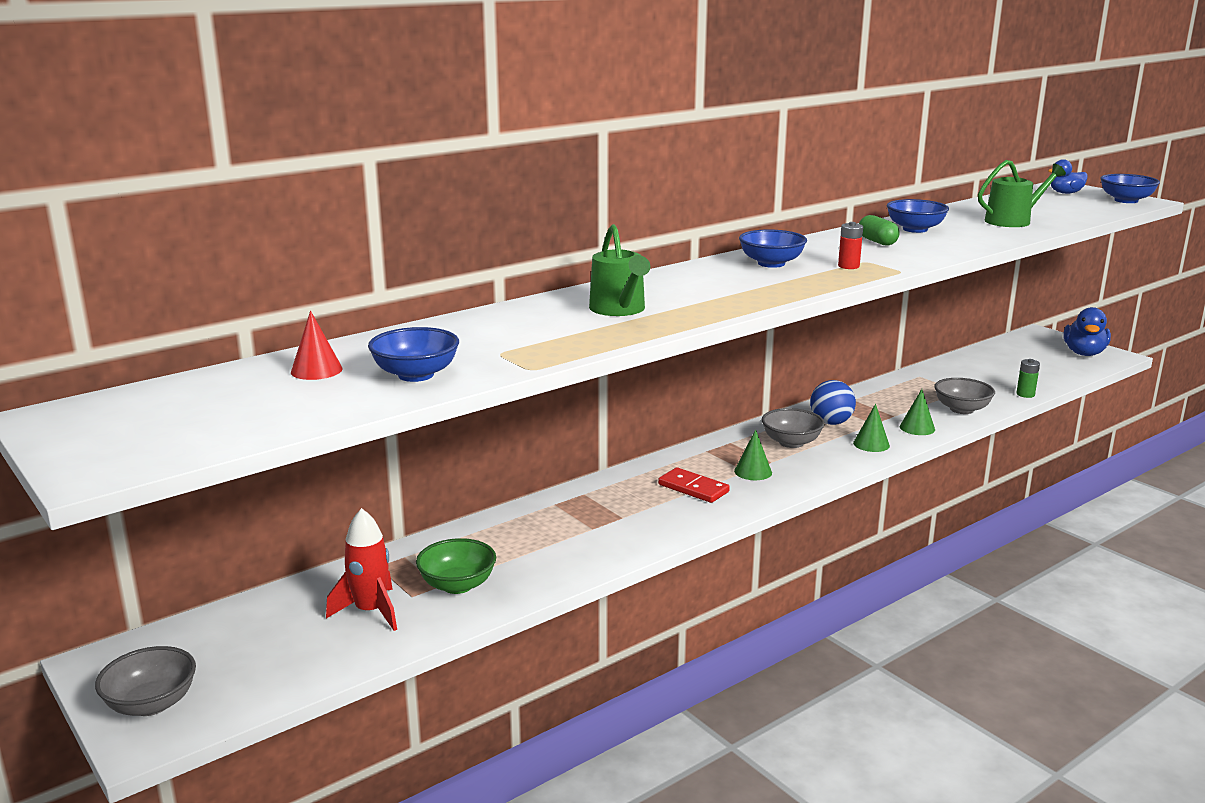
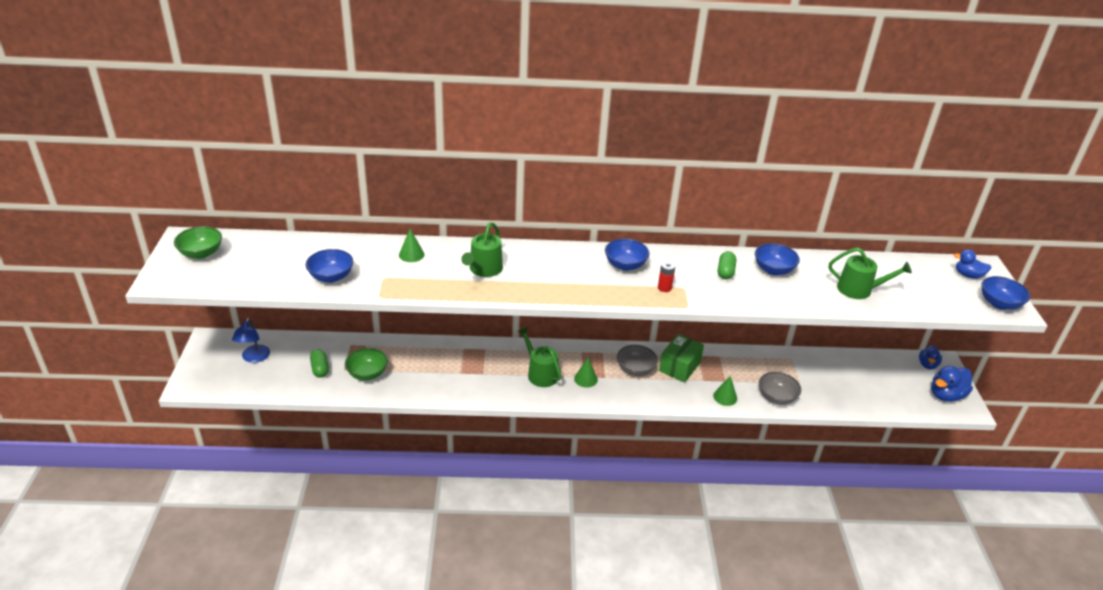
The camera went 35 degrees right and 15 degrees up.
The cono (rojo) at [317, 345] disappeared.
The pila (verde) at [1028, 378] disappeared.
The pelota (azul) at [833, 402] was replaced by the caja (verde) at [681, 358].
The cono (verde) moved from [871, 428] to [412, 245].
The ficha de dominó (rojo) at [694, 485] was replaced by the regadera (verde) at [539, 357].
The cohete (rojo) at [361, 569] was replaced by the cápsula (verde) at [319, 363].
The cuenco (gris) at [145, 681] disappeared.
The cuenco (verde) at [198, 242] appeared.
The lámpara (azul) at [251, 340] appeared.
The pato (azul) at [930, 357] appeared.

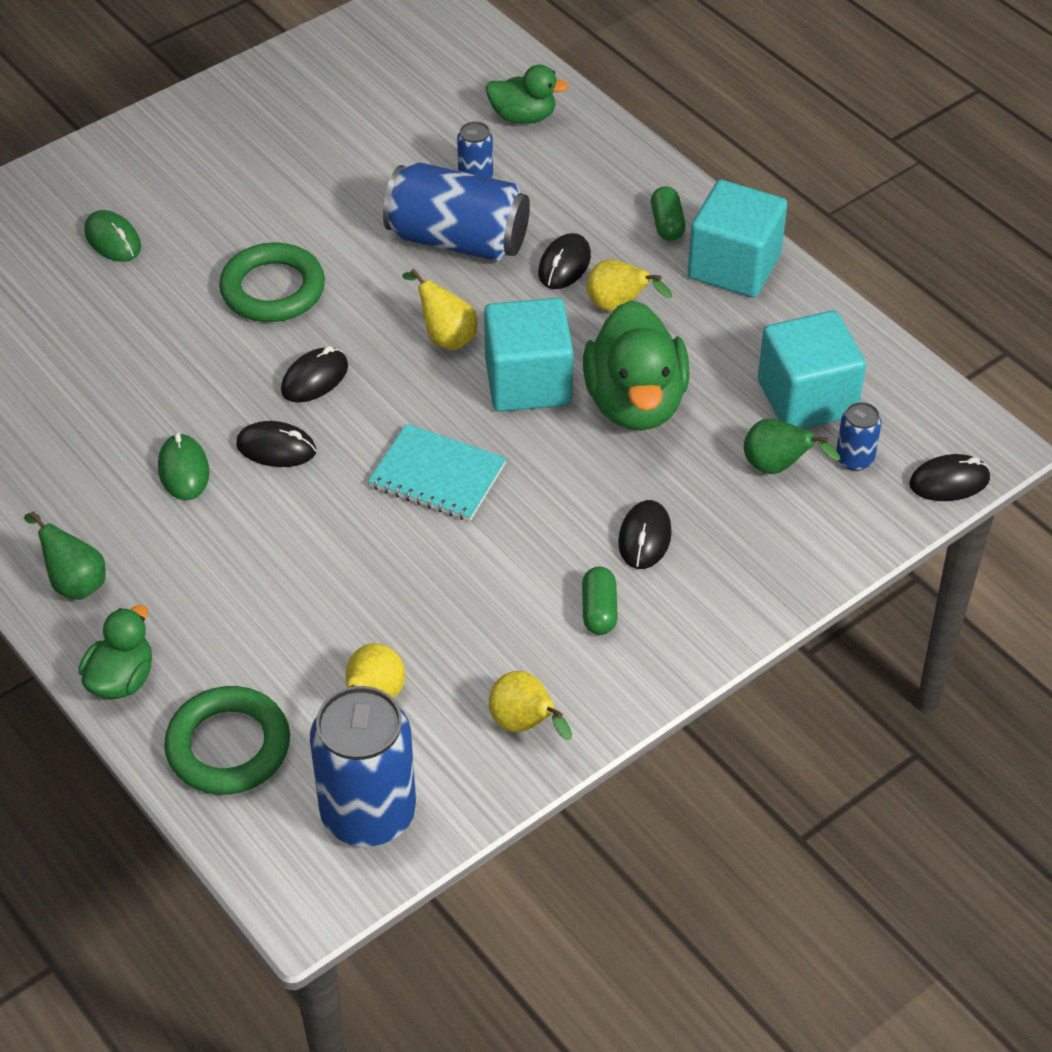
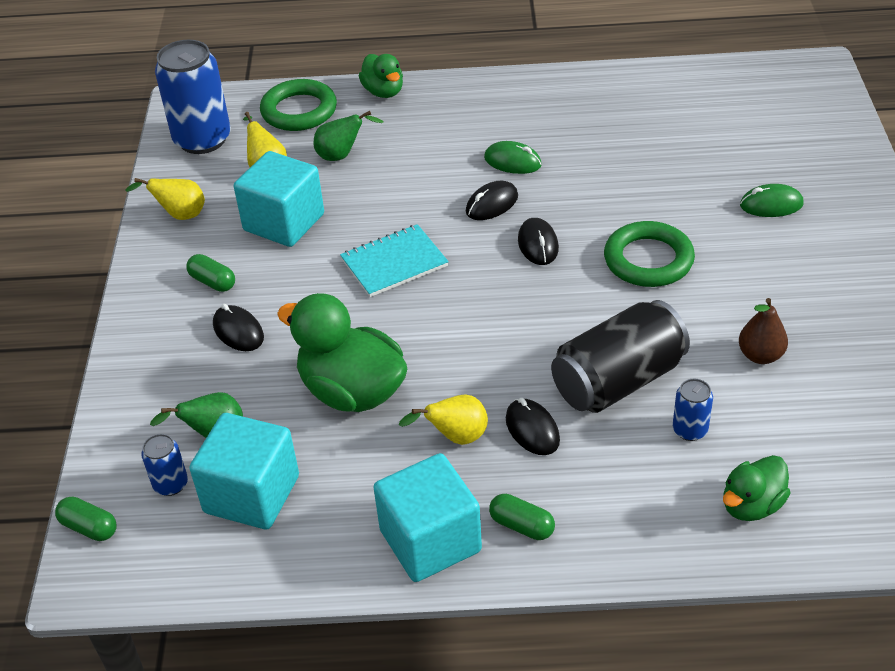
The camera went 130 degrees right and 5 degrees down.
The lata (azul) at [456, 212] became the lata (negro) at [620, 356].
The pera (amarillo) at [440, 309] disappeared.
The cubo (turquesa) moved from [528, 355] to [279, 199].
The ratón (negro) at [949, 477] was replaced by the cápsula (verde) at [86, 518].
The pera (verde) moved from [65, 555] to [348, 136].
The pera (marrón) at [763, 331] appeared.

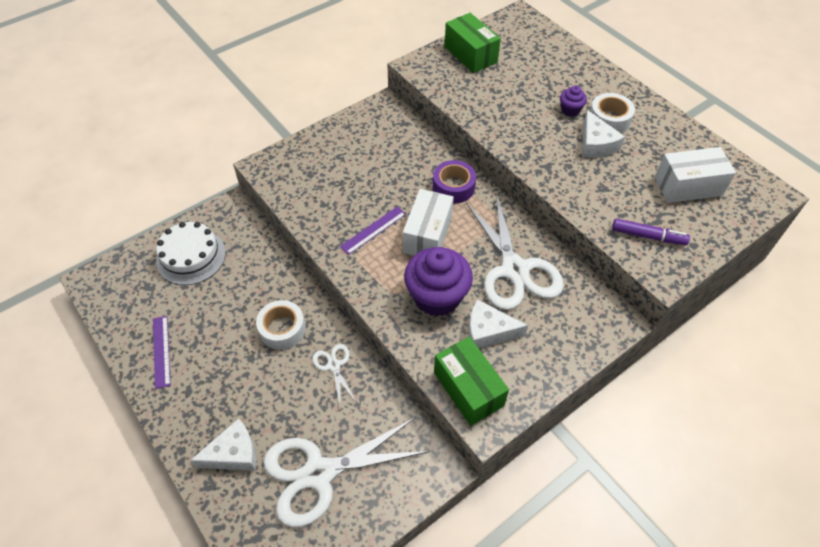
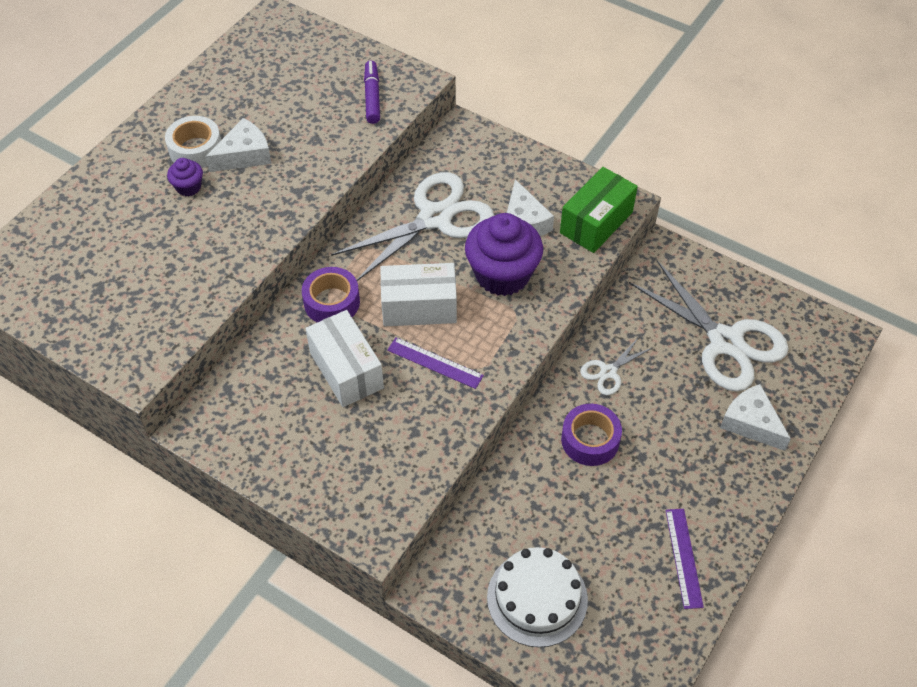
The camera went 110 degrees left and 0 degrees up.
The caja (verde) at [473, 43] disappeared.
The caja (blanco) moved from [695, 175] to [344, 358].
The cinta adhesiva (blanco) at [281, 325] became the cinta adhesiva (morado) at [591, 435].
The regla (morado) at [162, 352] turned 60 degrees counterclockwise.

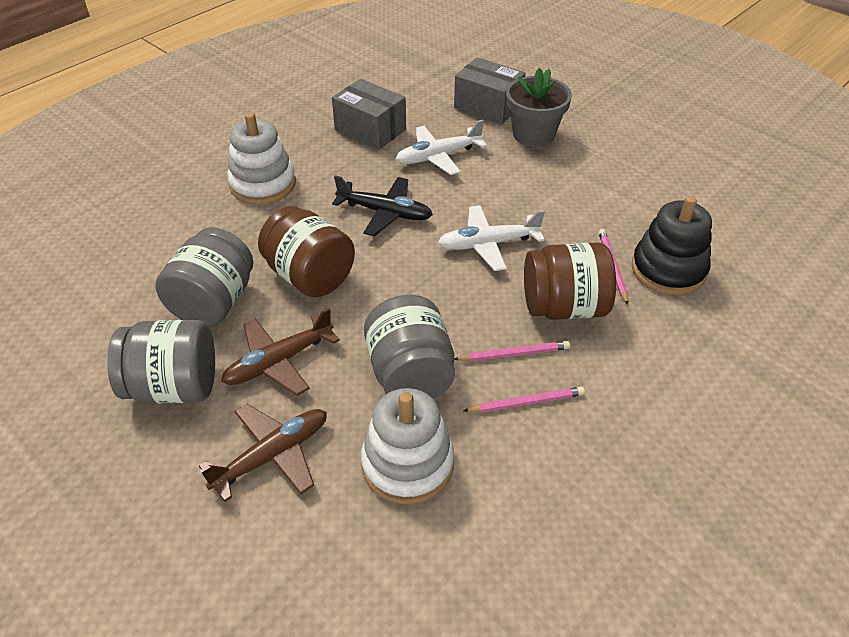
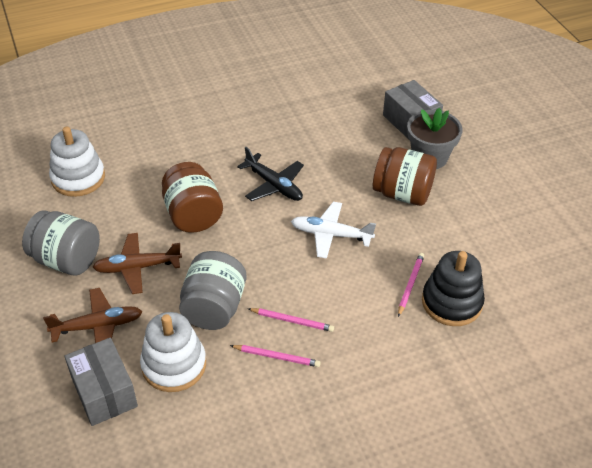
The camera went 25 degrees right and 0 degrees up.
The caja (gris) moved from [369, 114] to [101, 381].
The juguete apilable (blanco) moved from [261, 158] to [77, 162].
The avión (blanco) at [441, 147] disappeared.
The tarro (gris) at [204, 277] disappeared.
The tarro (marrón) moved from [570, 281] to [405, 176].

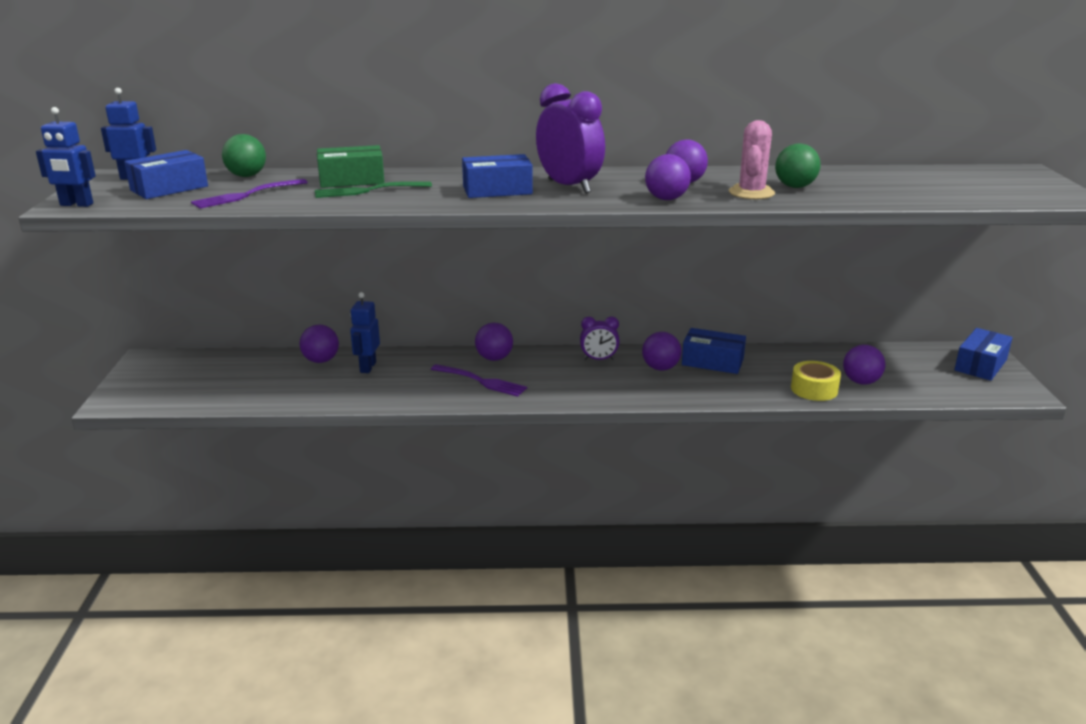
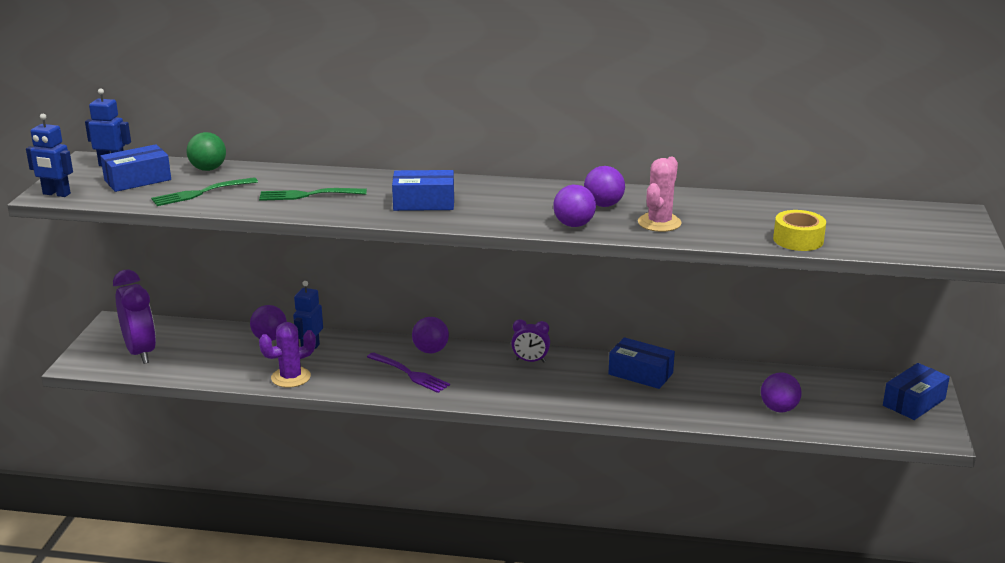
The camera went 10 degrees right and 0 degrees up.
The despertador (morado) moved from [570, 138] to [134, 317].
The pelota (verde) at [798, 165] disappeared.
The caja (verde) at [351, 166] disappeared.
The tenedor (morado) at [249, 194] became the tenedor (verde) at [204, 191].
The pelota (morado) at [662, 351] disappeared.
The cinta adhesiva (amarillo) moved from [816, 381] to [799, 230].
The cactus (morado) at [287, 355] appeared.

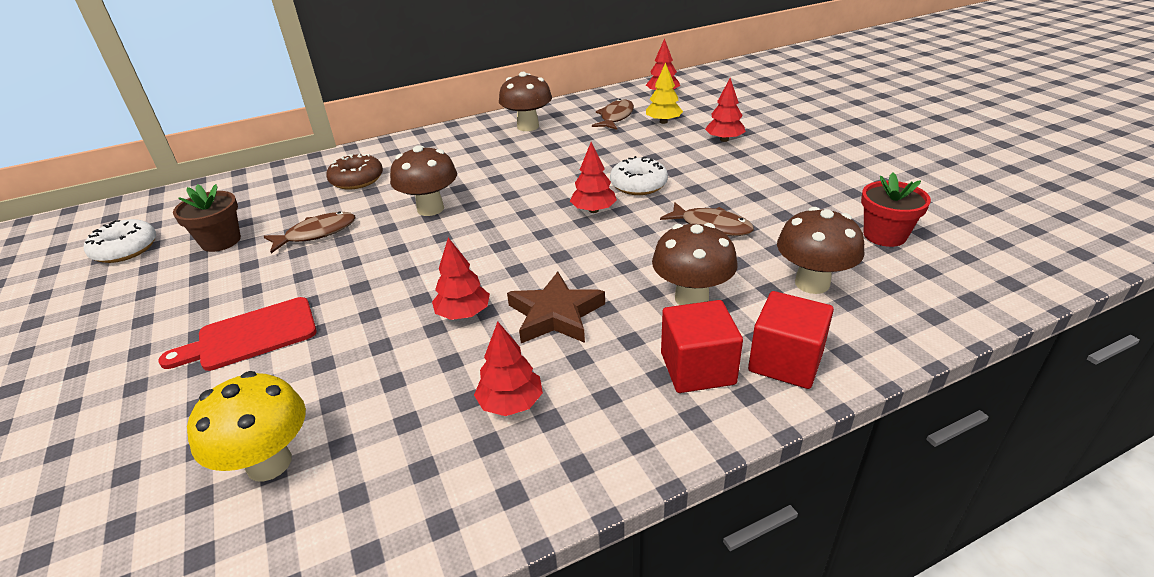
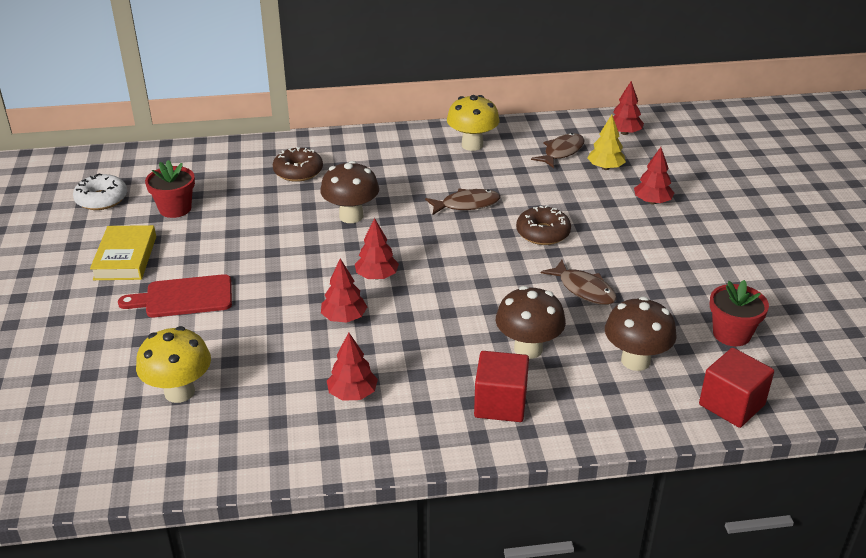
The camera went 15 degrees right and 0 degrees up.
The seta (marrón) at [525, 101] became the seta (amarillo) at [473, 123].
The árbol (rojo) moved from [593, 177] to [377, 249].
The rosquilla (blanco) at [639, 175] became the rosquilla (marrón) at [543, 225].
The maceta (marrón) at [207, 218] became the maceta (rojo) at [170, 189].
The pez (marrón) moved from [309, 232] to [462, 202].
The estrella (marrón) at [556, 307] disappeared.
The cubo (rojo) moved from [791, 340] to [736, 388].
The libro (amarillo) at [123, 252] appeared.

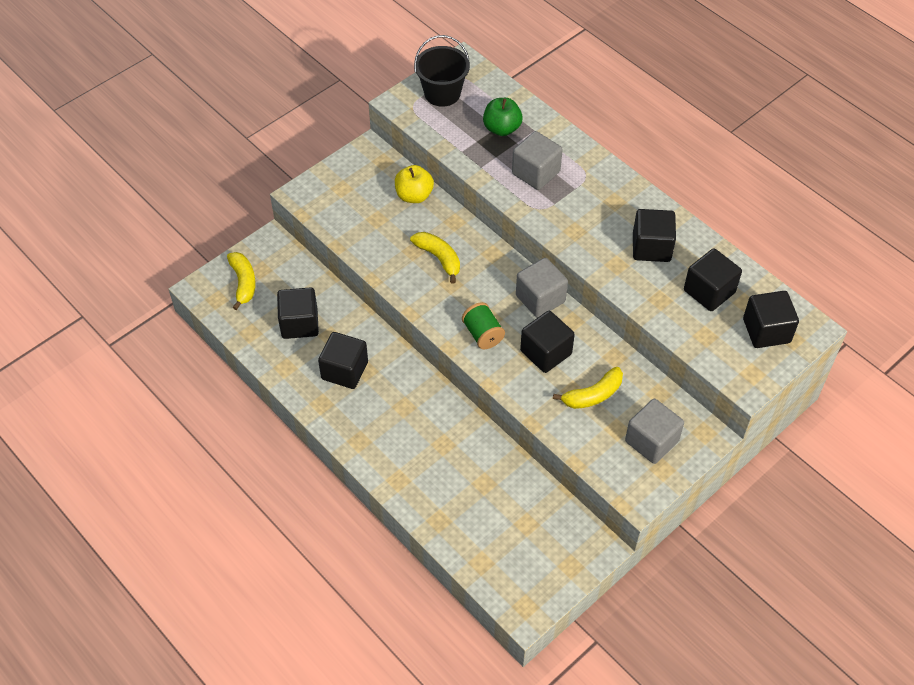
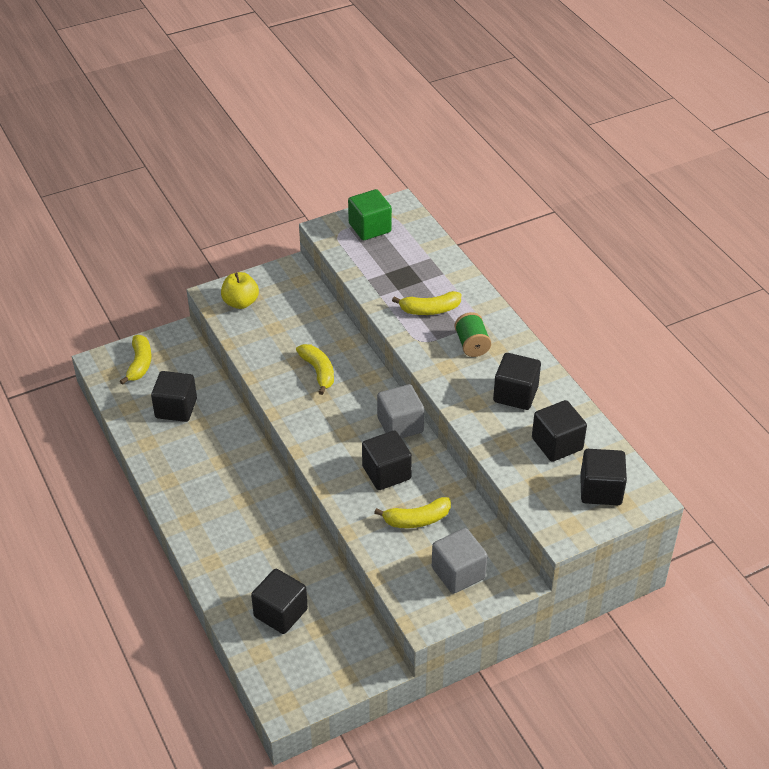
The camera went 15 degrees right and 10 degrees down.
The balde (negro) at [442, 71] was replaced by the cubo (verde) at [370, 214].
The manzana (verde) at [503, 117] disappeared.
The cubo (gris) at [537, 160] was replaced by the plátano (amarillo) at [426, 303].
The manzana (amarillo) moved from [414, 184] to [240, 290].
The carrete (verde) moved from [483, 325] to [473, 334].
The cubo (negro) moved from [343, 360] to [279, 601].

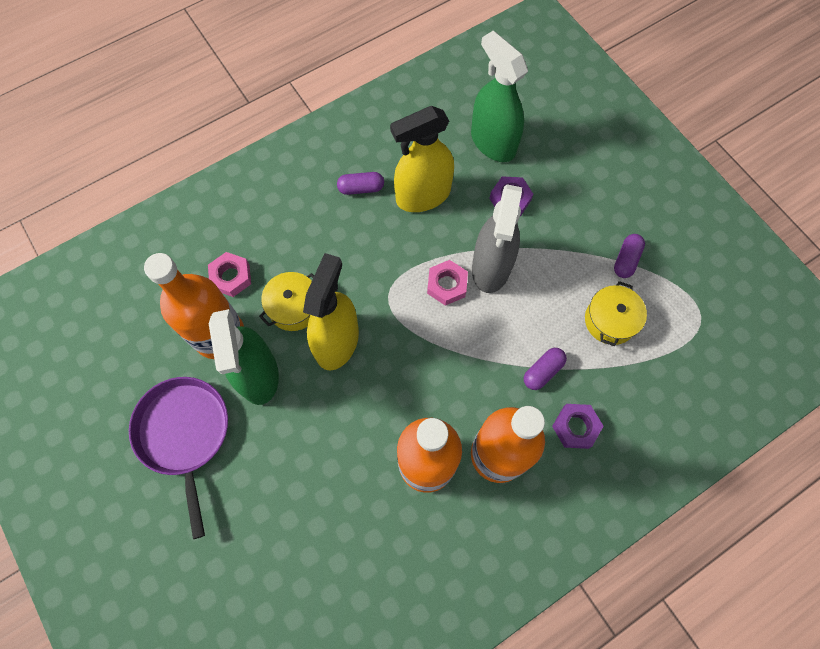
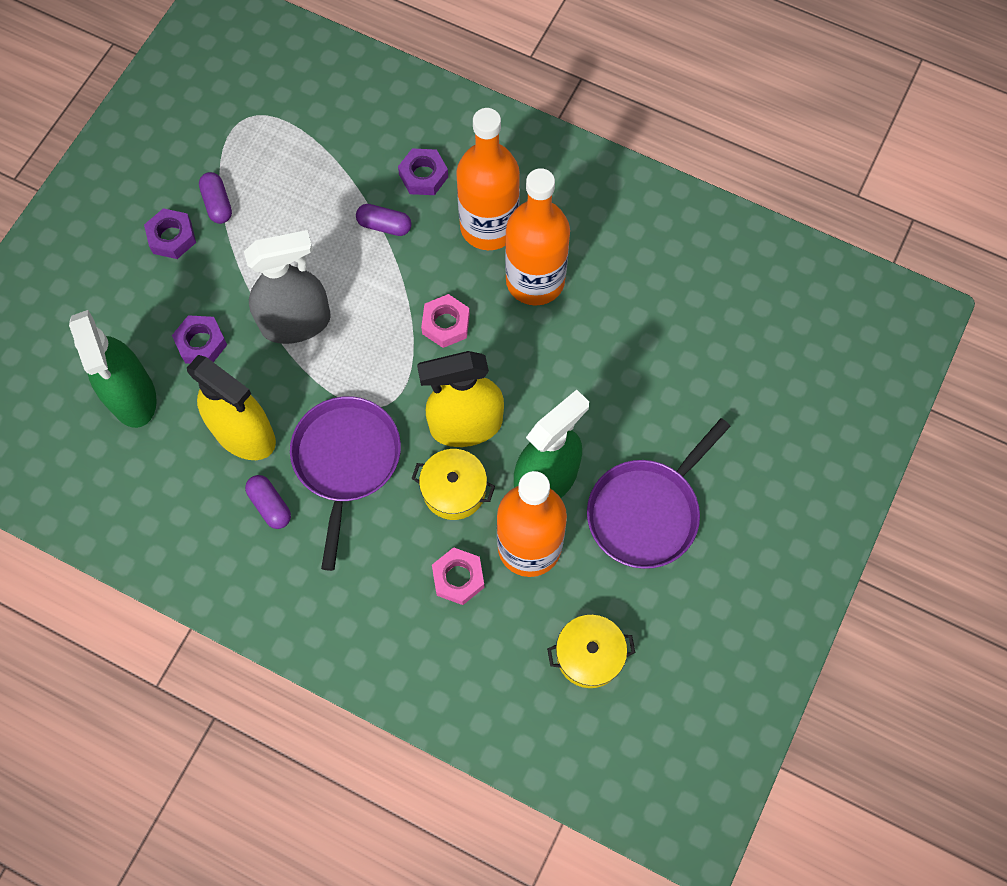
The camera went 120 degrees left and 0 degrees up.
The pulverizador (verde) at [499, 96] turned 45 degrees counterclockwise.
The cápsula (morado) at [629, 256] turned 75 degrees clockwise.
The tuerca (rosa) moved from [447, 283] to [445, 321].
The olla (amarillo) moved from [616, 313] to [591, 651].
The tuerca (morado) at [170, 233] appeared.
The sartén (morado) at [345, 483] appeared.

